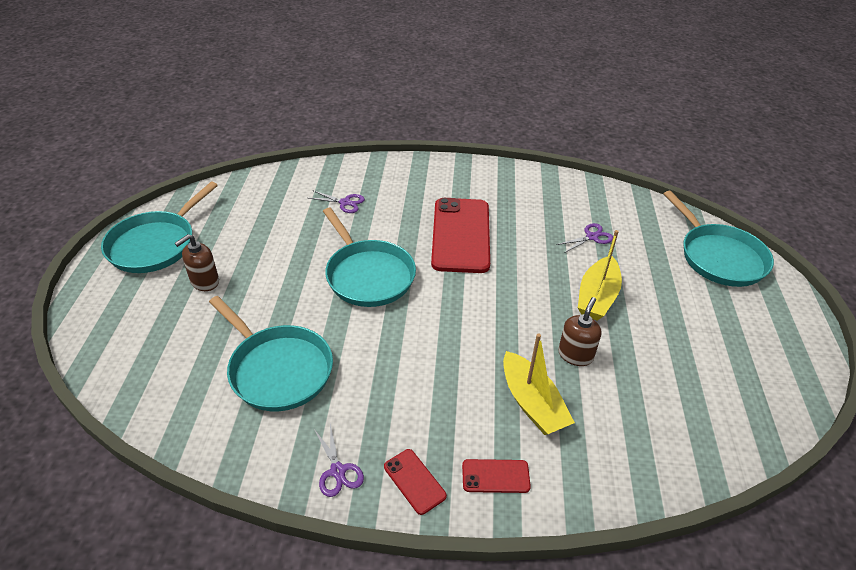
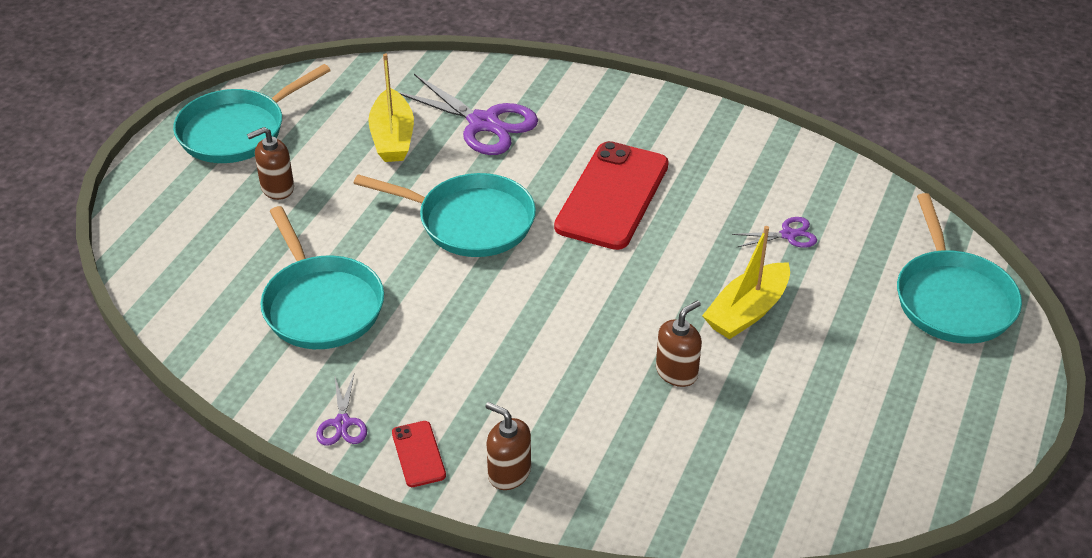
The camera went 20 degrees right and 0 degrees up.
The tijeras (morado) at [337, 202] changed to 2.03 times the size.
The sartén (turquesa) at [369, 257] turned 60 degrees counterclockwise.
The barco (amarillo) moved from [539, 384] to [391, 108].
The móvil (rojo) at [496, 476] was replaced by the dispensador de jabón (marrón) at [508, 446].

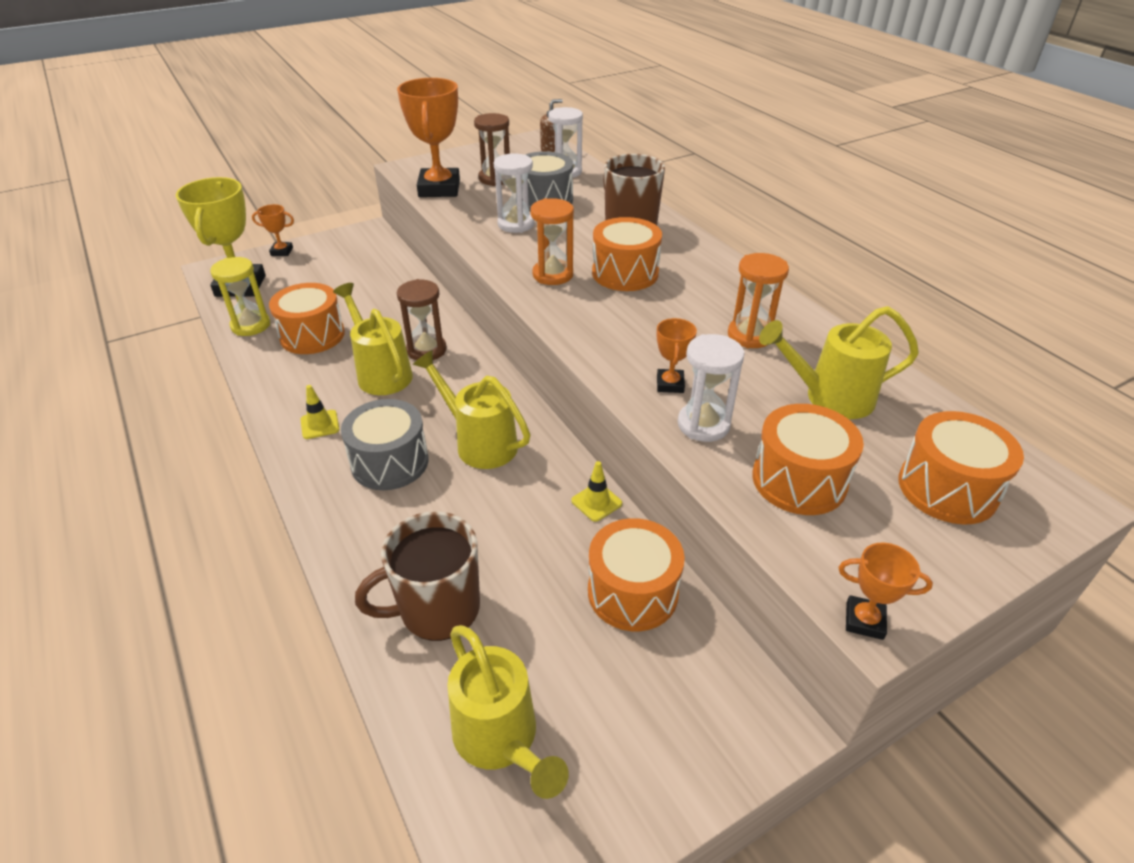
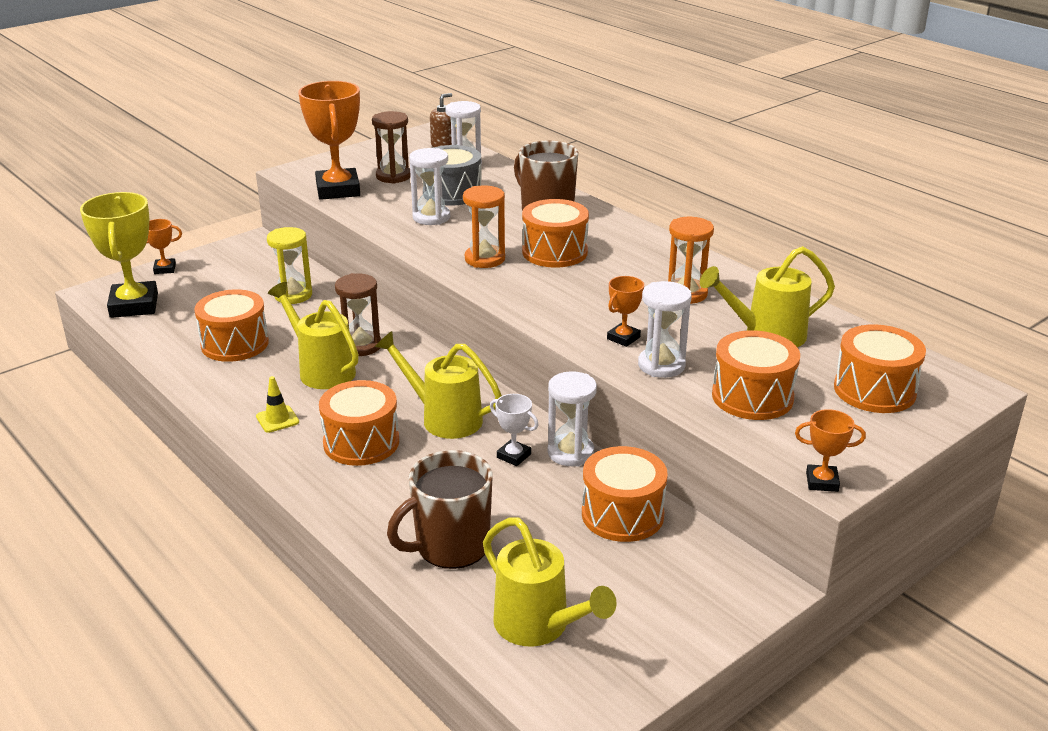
The camera went 10 degrees left and 10 degrees down.
The reloj de arena (amarillo) moved from [240, 296] to [289, 265].
The trofeo (naranja) at [677, 355] turned 45 degrees clockwise.
The tambor (gris) at [385, 444] became the tambor (naranja) at [359, 423].
The cono de tráfico (amarillo) at [596, 491] was replaced by the reloj de arena (blanco) at [572, 419].
The trofeo (blanco) at [514, 430] appeared.

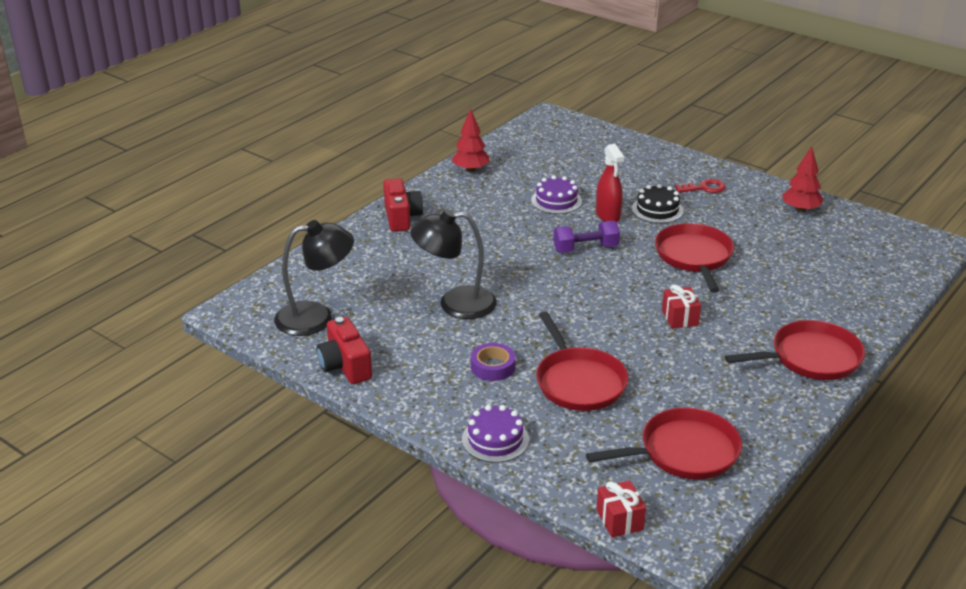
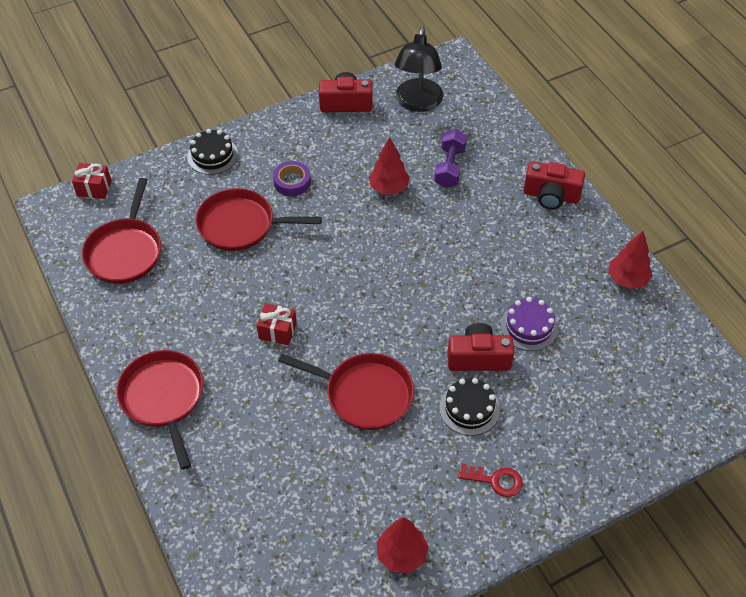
The camera went 115 degrees right and 20 degrees up.
The pulverizador (rojo) at [610, 183] was replaced by the cámara (rojo) at [480, 347].
The llave (rojo) at [700, 186] turned 90 degrees counterclockwise.
The lámpara (negro) at [453, 264] was replaced by the árbol (rojo) at [389, 165].
The mancuerna (morado) moved from [586, 237] to [450, 158].
The sartén (rojo) at [795, 350] turned 150 degrees clockwise.
The tarta (morado) at [495, 434] became the tarta (negro) at [212, 152].

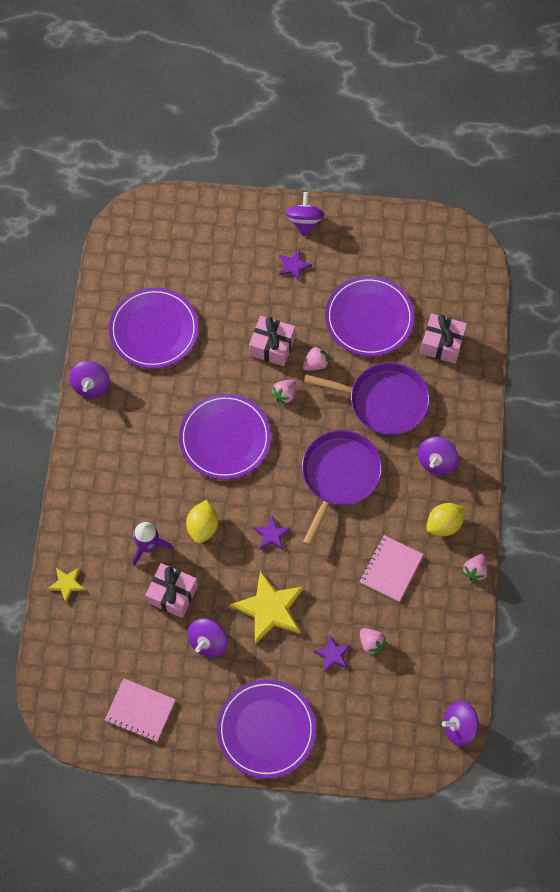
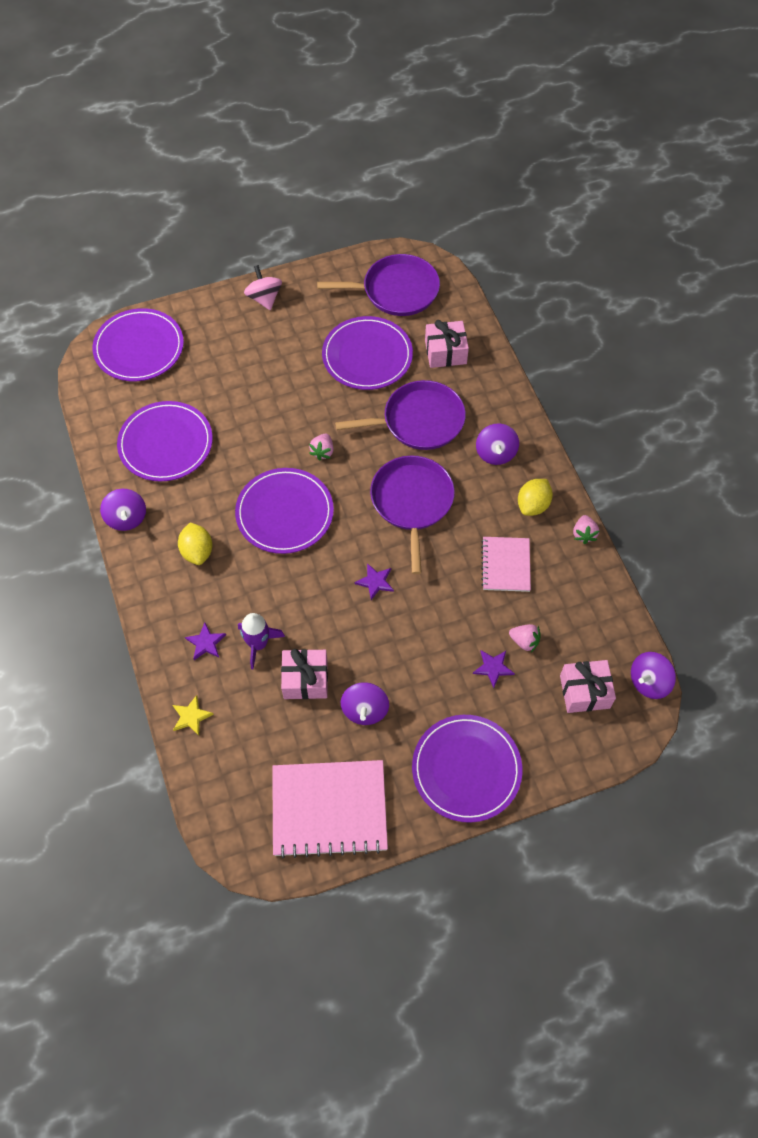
The camera went 25 degrees left and 5 degrees down.
The peonza (morado) at [305, 214] became the peonza (rosa) at [263, 287].
The estrella (morado) moved from [295, 265] to [205, 641].
The regalo (rosa) moved from [272, 341] to [588, 686].
The fresa (rosa) at [315, 358] disappeared.
The limón (amarillo) moved from [202, 521] to [195, 543].
The estrella (amarillo) at [266, 607] disappeared.
The cuaderno (rosa) at [140, 710] changed to 1.72 times the size.
The sartén (morado) at [378, 285] appeared.
The plato (morado) at [138, 344] appeared.

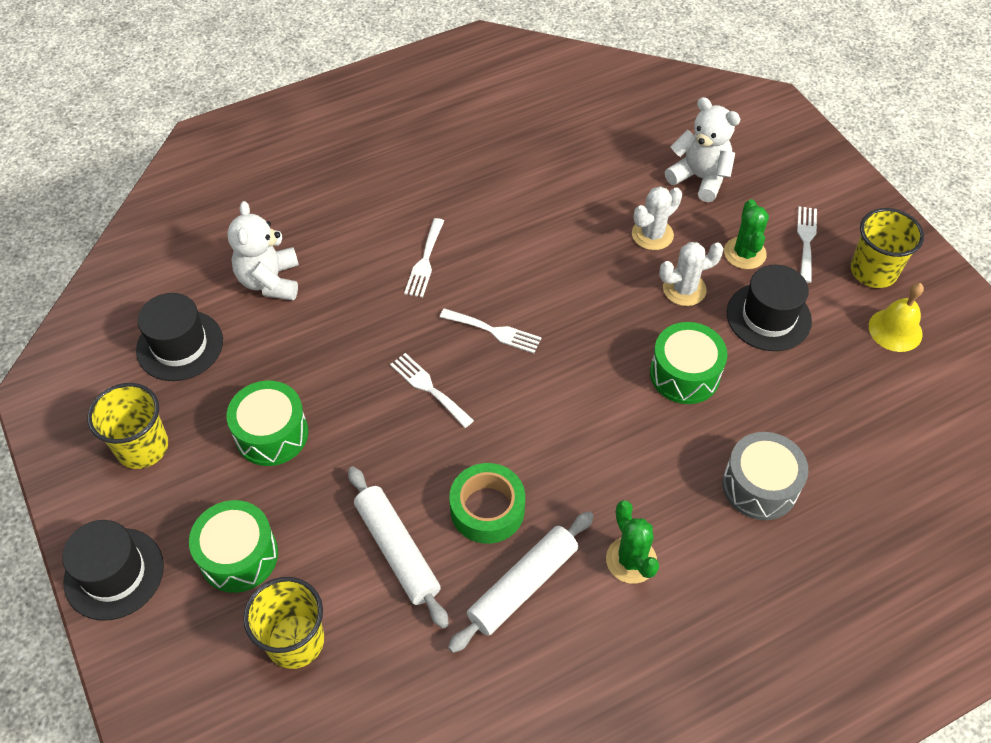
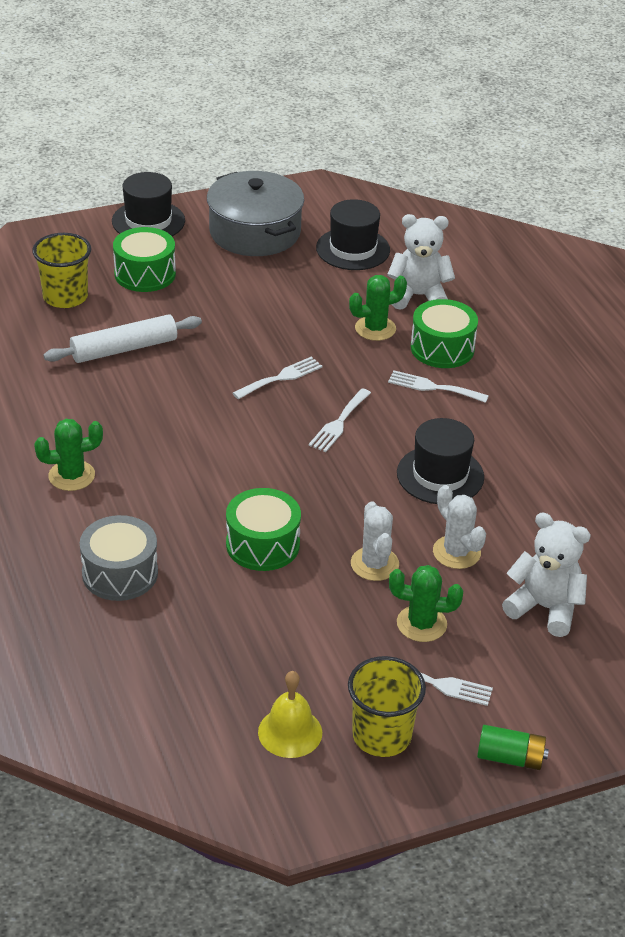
The camera went 95 degrees right and 15 degrees down.
The osito (blanco) at [702, 149] turned 105 degrees counterclockwise.
The sombrero (negro) moved from [769, 308] to [440, 461].
The tambor (verde) moved from [267, 423] to [444, 333].
The vaso (amarillo) at [127, 426] was replaced by the olla (gris) at [255, 213].
The cinta adhesiva (verde) at [487, 503] disappeared.
The rodillo (blanco) at [521, 582] disappeared.
The cactus (verde) at [378, 308] appeared.
The pila (verde) at [513, 747] appeared.

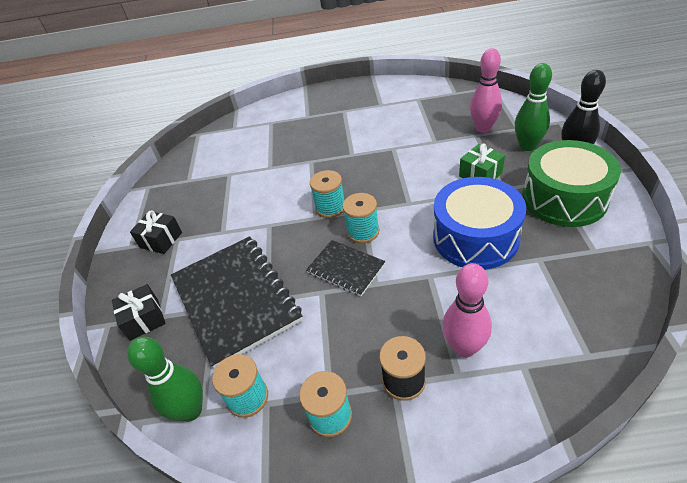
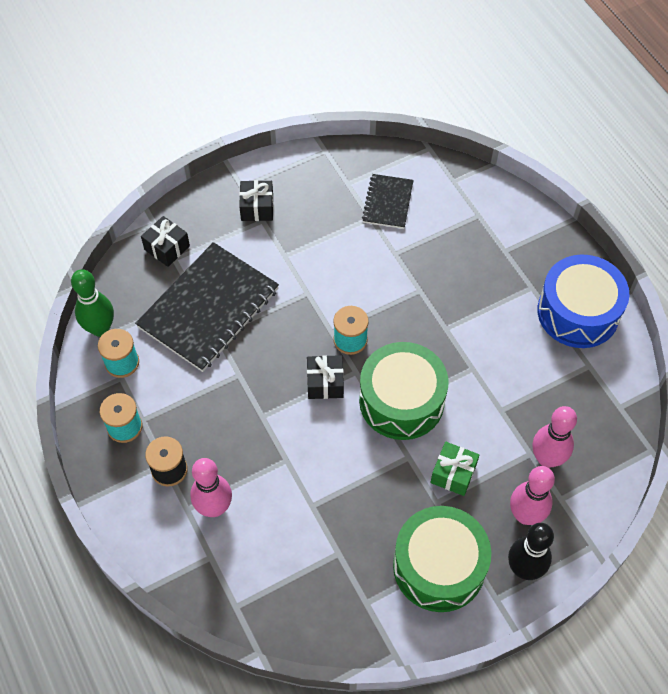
The camera went 60 degrees right and 15 degrees up.
The bolo (verde) at [533, 107] became the bolo (rosa) at [532, 495].
The tambor (azul) moved from [479, 223] to [583, 301].
The carrete (turquesa) at [360, 218] was replaced by the regalo (negro) at [325, 377].
The cuaderno (negro) moved from [345, 268] to [388, 201].
The tambor (verde) at [403, 391] appeared.

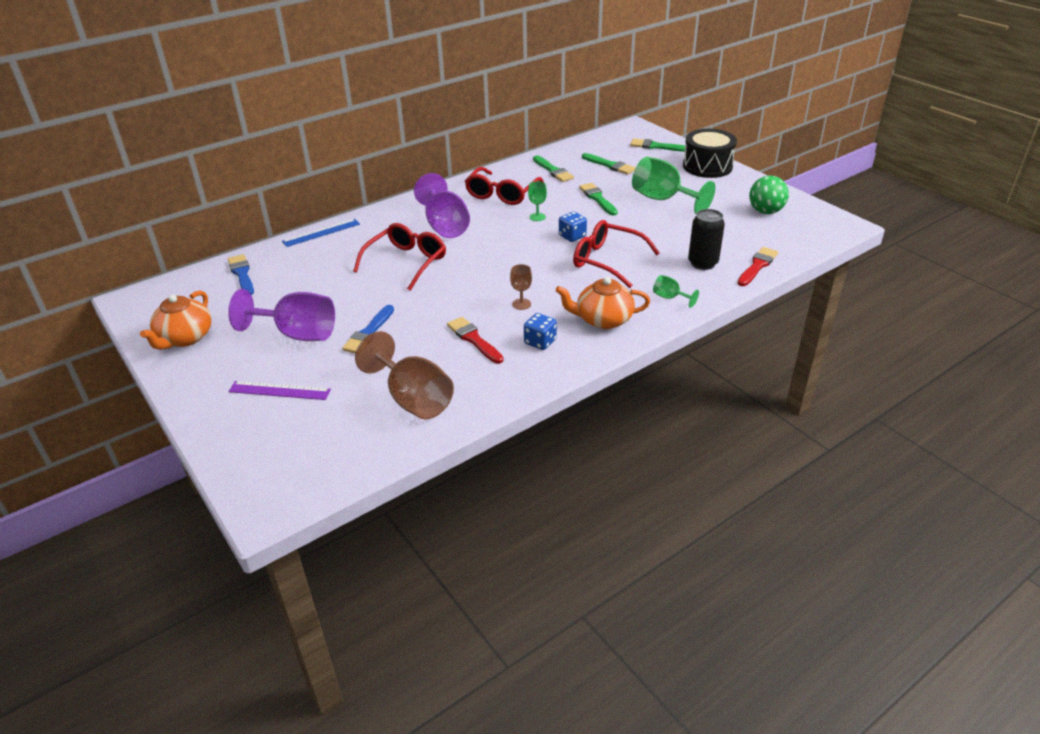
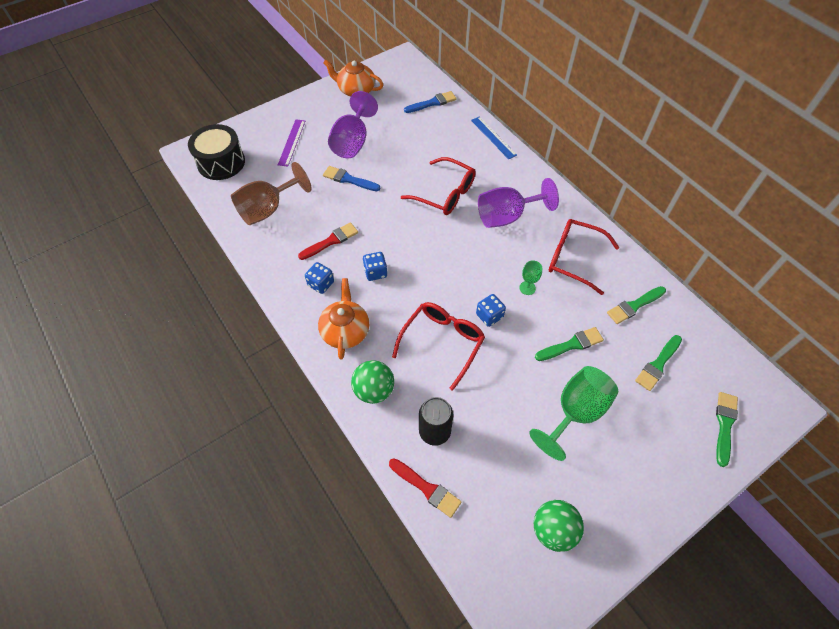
The camera went 90 degrees right and 20 degrees up.
The tambor (negro) moved from [710, 153] to [216, 152].
The copa (marrón) at [521, 287] was replaced by the dado (azul) at [375, 266].
The copa (verde) at [676, 291] was replaced by the pelota (verde) at [372, 382].

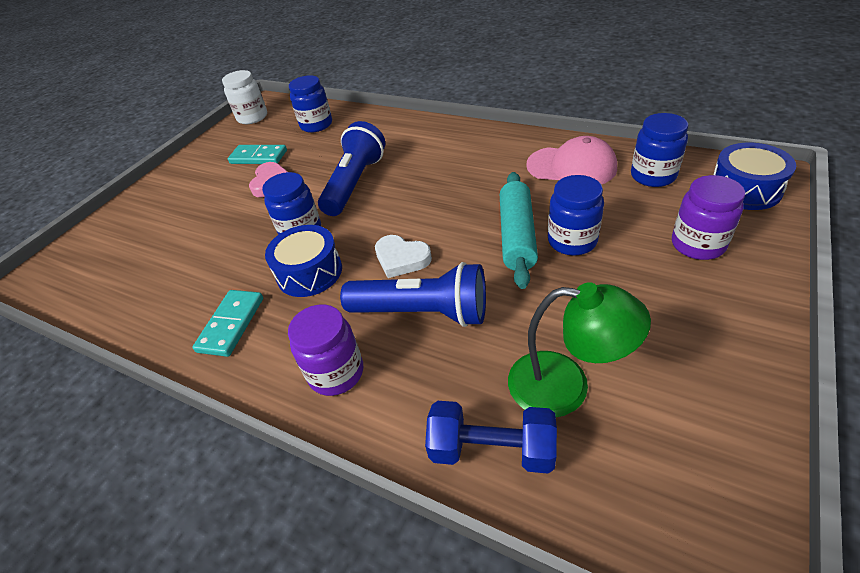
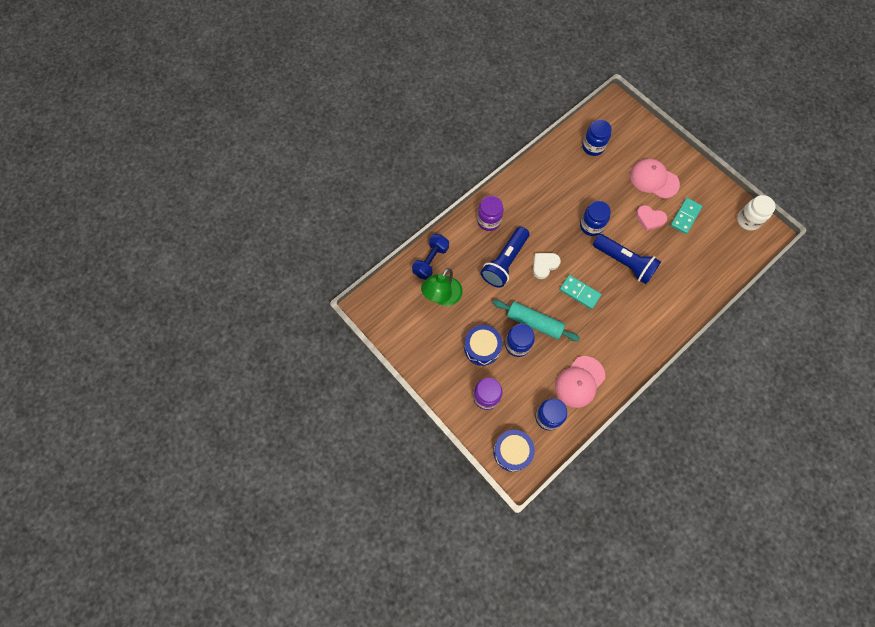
The camera went 105 degrees right and 25 degrees up.
The tarro (azul) moved from [310, 104] to [597, 138].
The tambor (azul) moved from [303, 261] to [483, 345].
The ficha de dominó (turquesa) moved from [227, 323] to [581, 292].
The gorra (rosa) at [655, 179] appeared.

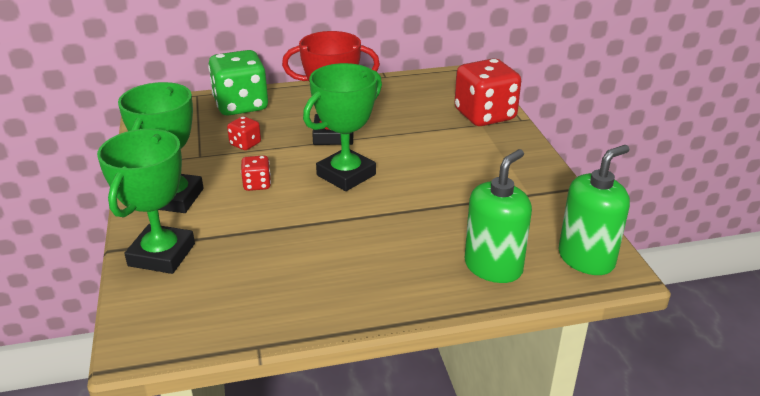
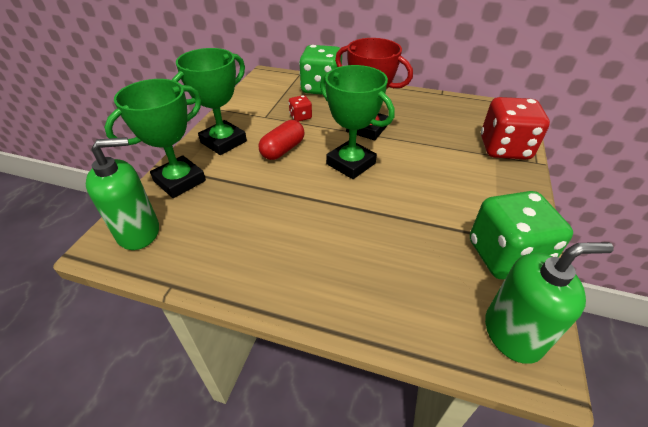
The camera went 30 degrees right and 10 degrees up.
The trofeo (verde) at [342, 127] turned 60 degrees clockwise.
The dispensador de jabón (verde) moved from [498, 216] to [122, 193].
The dado (rojo) at [256, 173] was replaced by the cápsula (rojo) at [282, 140].
The dado (verde) at [521, 235] appeared.

